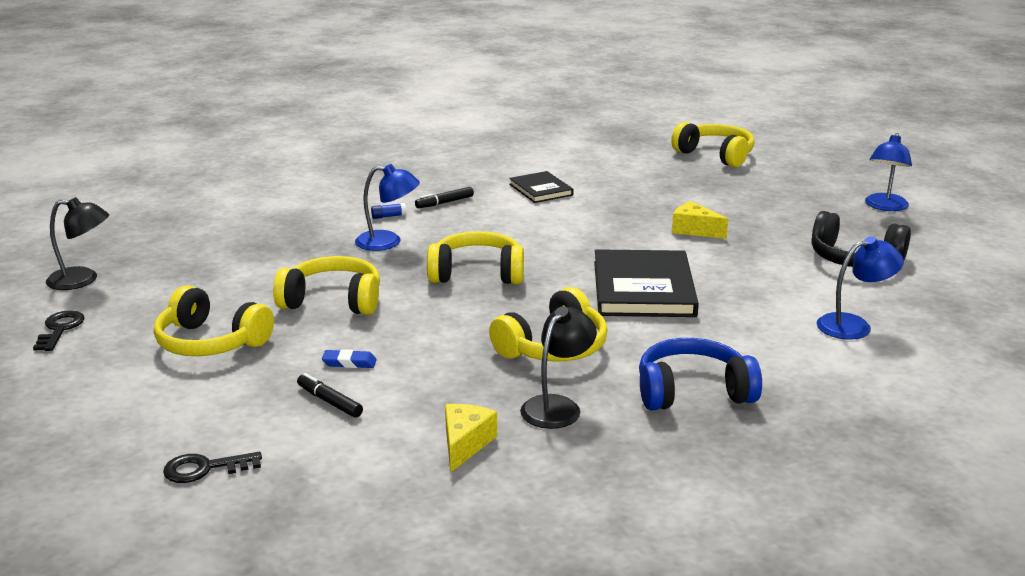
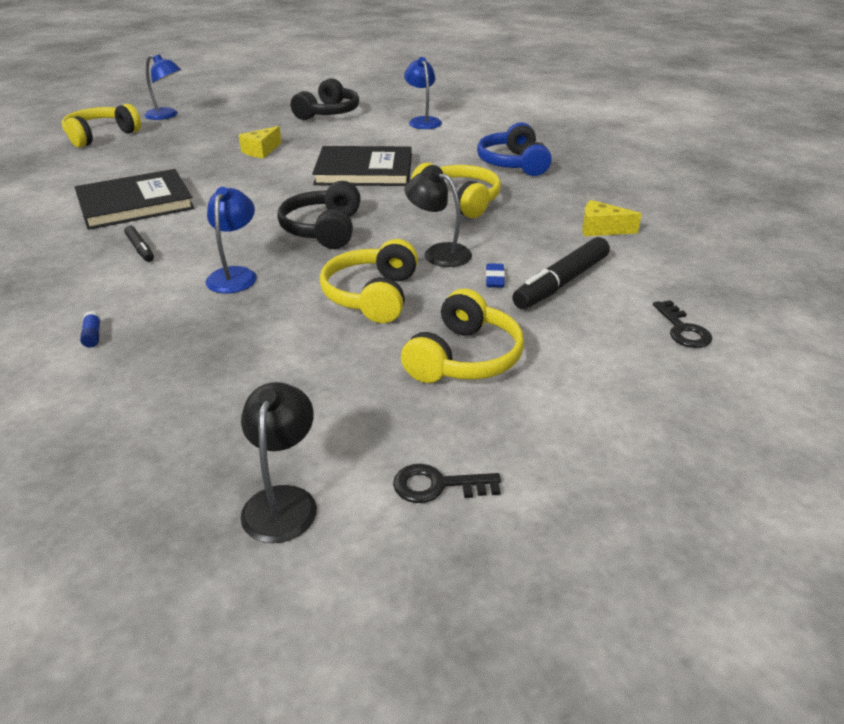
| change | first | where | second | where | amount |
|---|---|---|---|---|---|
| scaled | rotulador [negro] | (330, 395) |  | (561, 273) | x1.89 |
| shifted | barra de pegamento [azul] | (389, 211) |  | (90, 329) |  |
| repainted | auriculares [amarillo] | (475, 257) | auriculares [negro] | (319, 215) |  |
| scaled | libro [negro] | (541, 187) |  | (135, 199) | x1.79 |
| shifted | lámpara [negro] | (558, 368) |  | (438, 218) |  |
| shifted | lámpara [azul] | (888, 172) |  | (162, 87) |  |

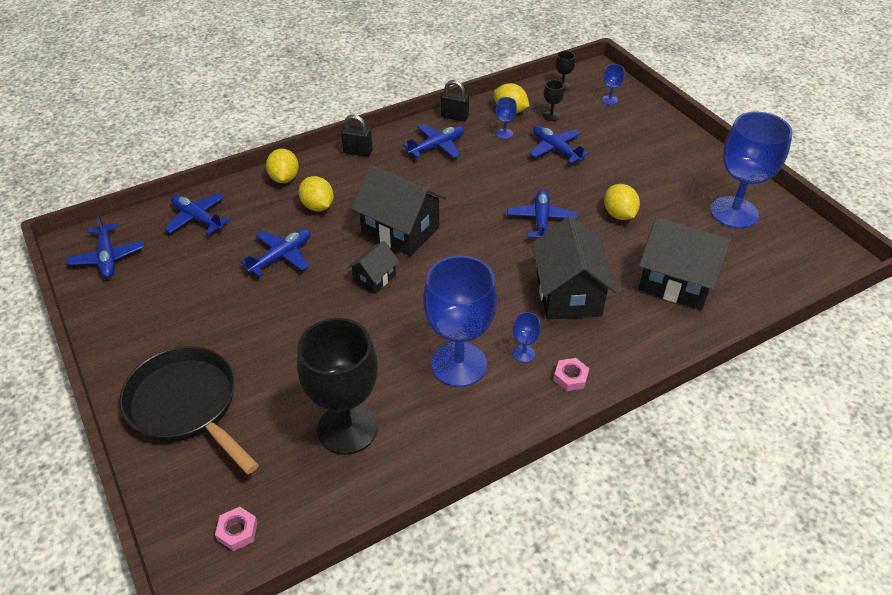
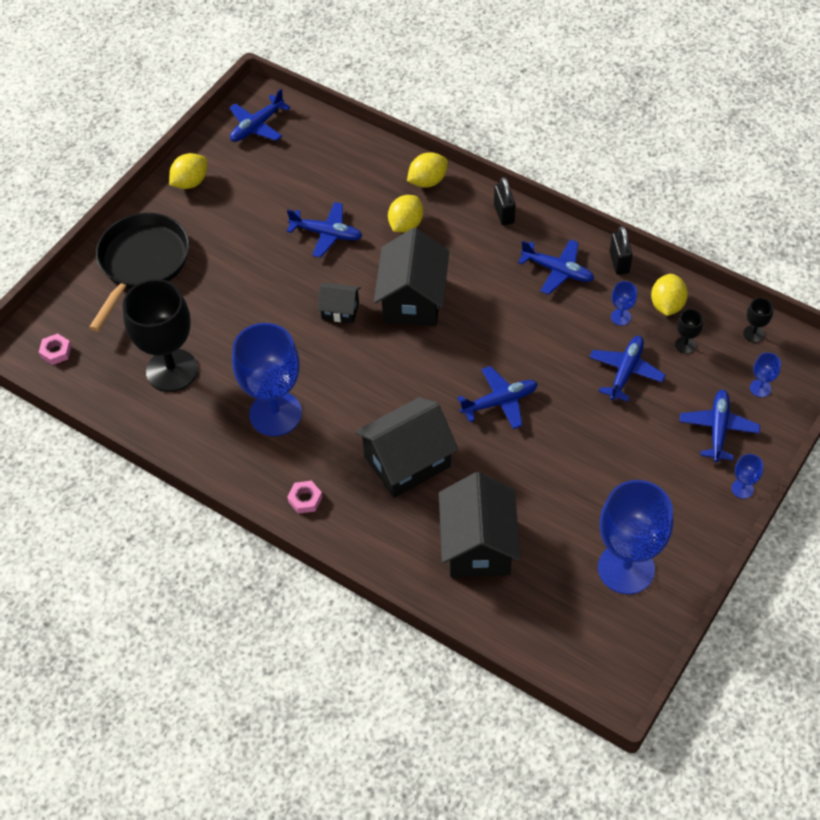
| change | first | where | second | where | amount |
|---|---|---|---|---|---|
| shifted | avión [azul] | (197, 214) |  | (719, 426) |  |
| shifted | copa [azul] | (527, 337) |  | (747, 476) |  |
| shifted | limón [amarillo] | (622, 202) |  | (188, 171) |  |

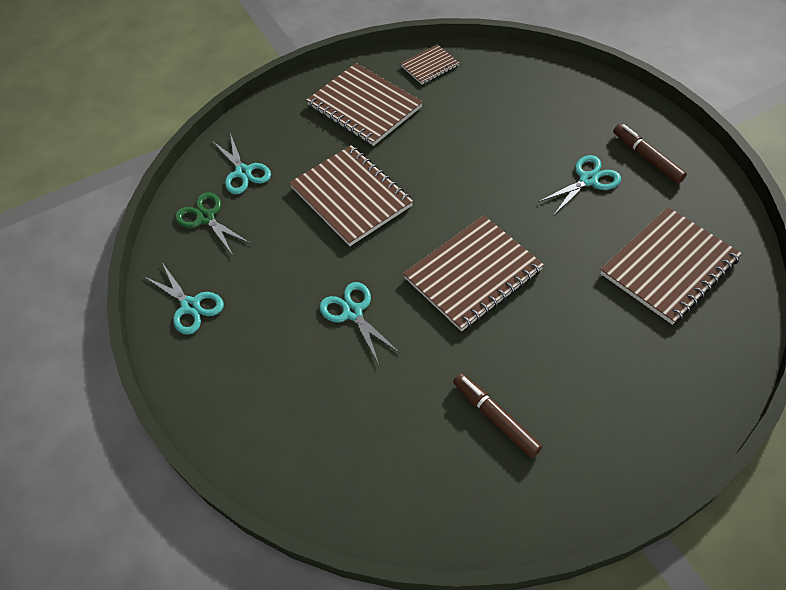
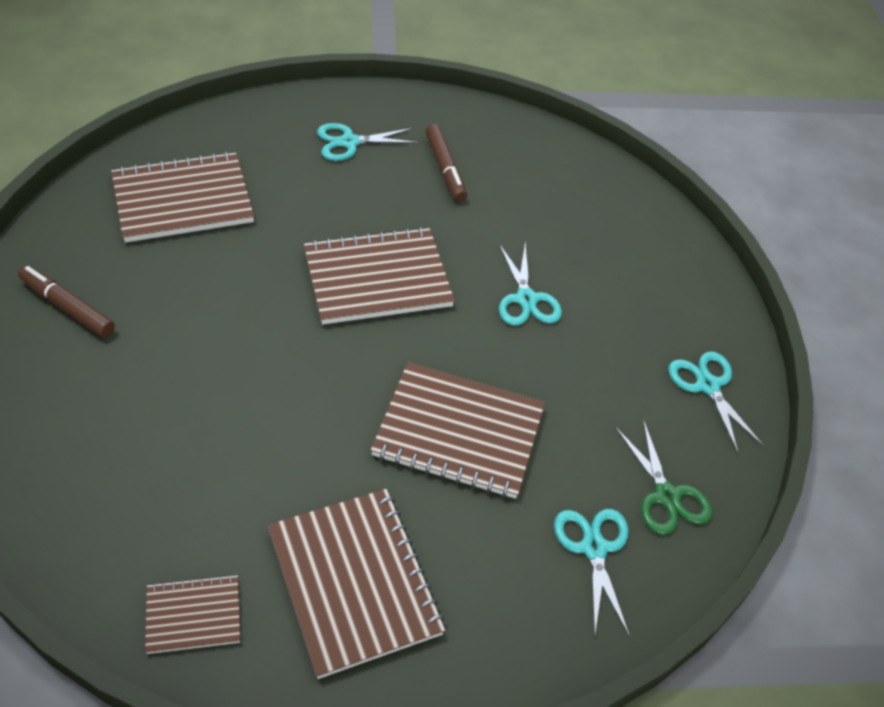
| change | first | where | second | where | amount |
|---|---|---|---|---|---|
| rotated | cuaderno [marrón] | (351, 195) |  | (458, 430) | 60 degrees counterclockwise |
| shifted | tijeras [turquesa] | (579, 185) |  | (368, 142) |  |
| rotated | rotulador [marrón] | (650, 154) |  | (66, 301) | 135 degrees clockwise |

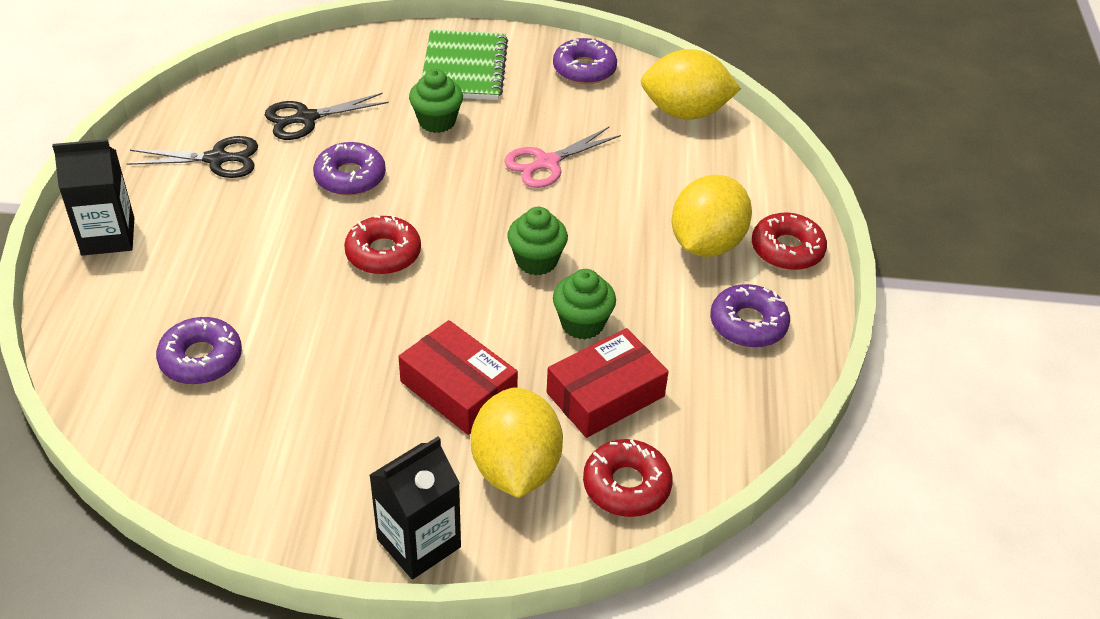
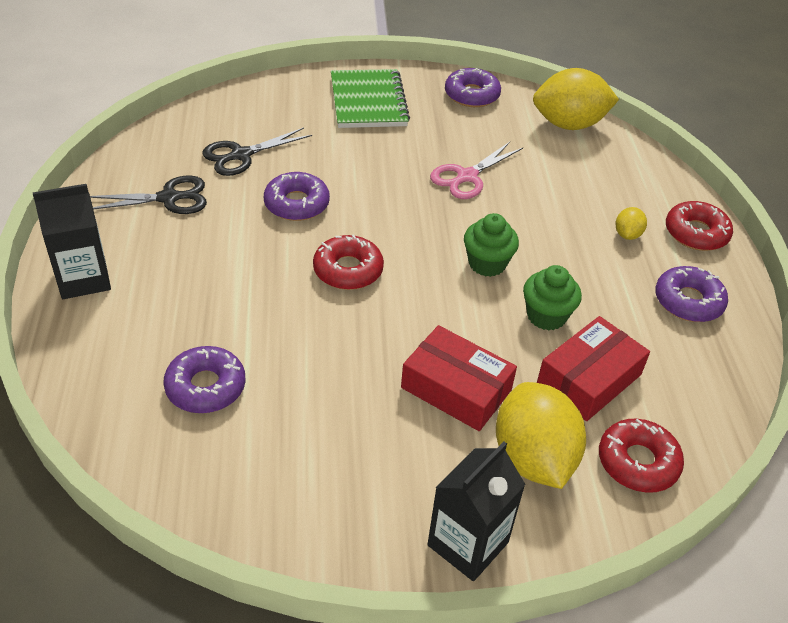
| change | first | where | second | where | amount |
|---|---|---|---|---|---|
| gone | magdalena [verde] | (436, 101) |  |  |  |
| scaled | limón [amarillo] | (712, 216) |  | (631, 223) | x0.45 |

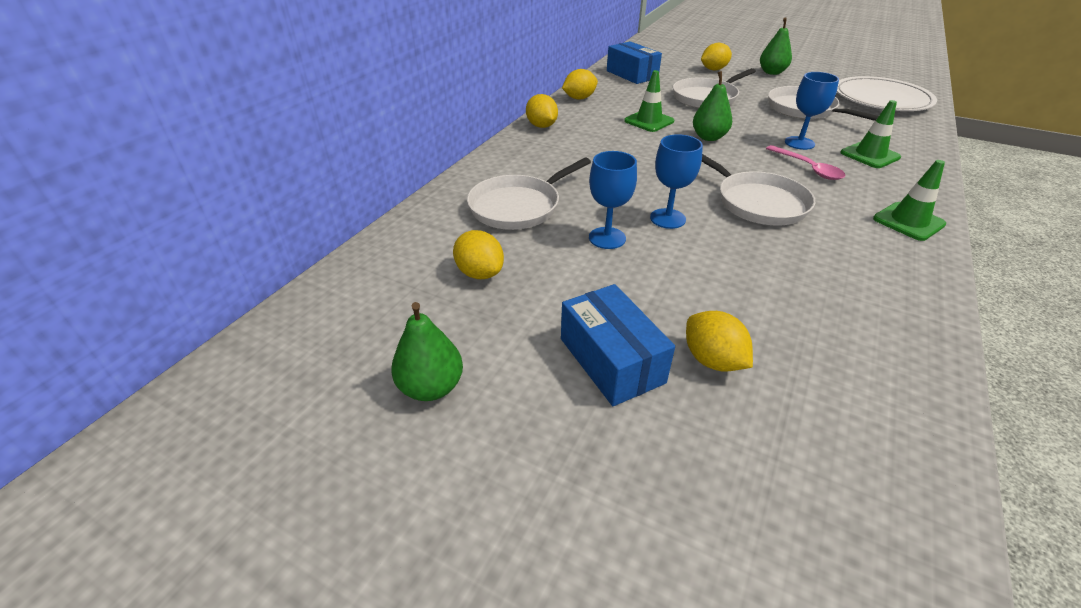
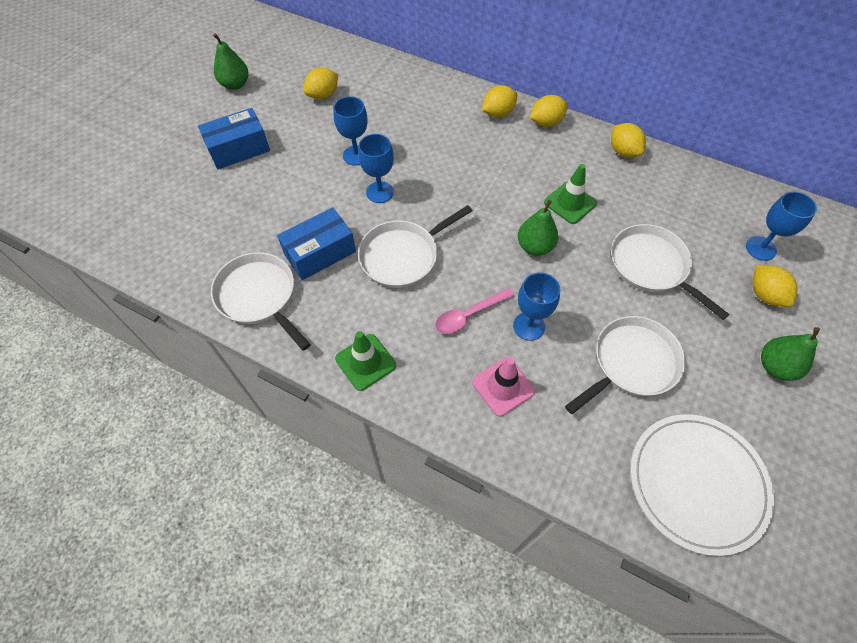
| change | first | where | second | where | amount |
|---|---|---|---|---|---|
| shifted | sartén [blanco] | (529, 193) |  | (261, 301) |  |
| shifted | caja [azul] | (634, 62) |  | (316, 243) |  |
| shifted | limón [amarillo] | (719, 341) |  | (499, 101) |  |
| repainted | cono de tráfico [verde] | (871, 134) | cono de tráfico [rosa] | (503, 387) |  |
| new |  |  | copa [azul] | (781, 226) |  |

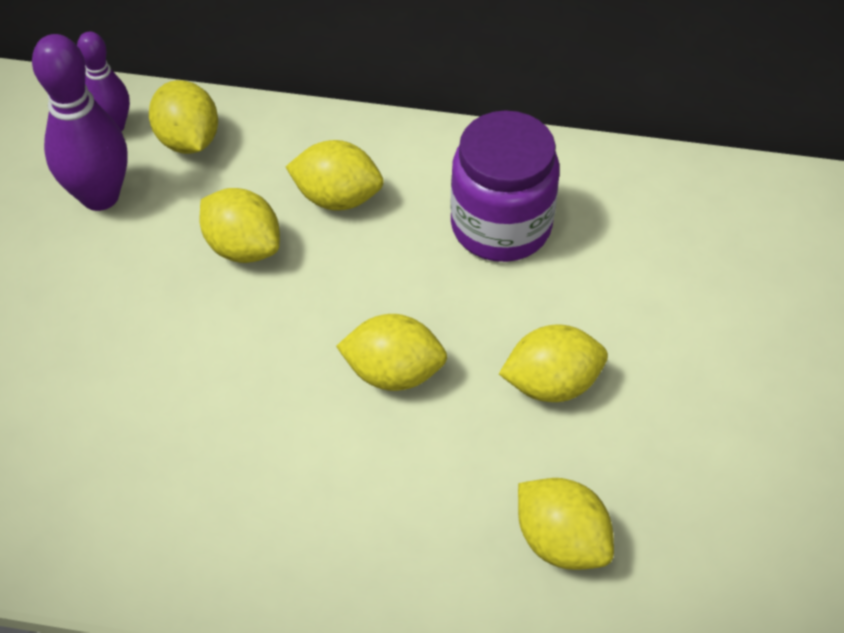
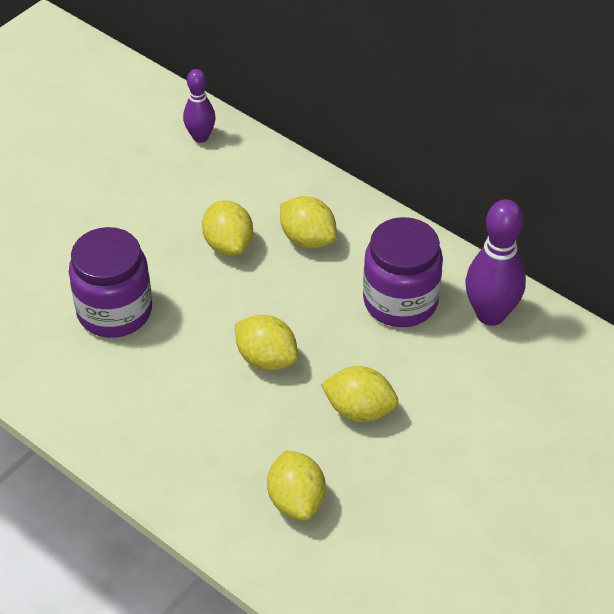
| change | first | where | second | where | amount |
|---|---|---|---|---|---|
| shifted | bolo [morado] | (80, 122) |  | (496, 262) |  |
| gone | limón [amarillo] | (183, 117) |  |  |  |
| new |  |  | tarro [morado] | (110, 282) |  |

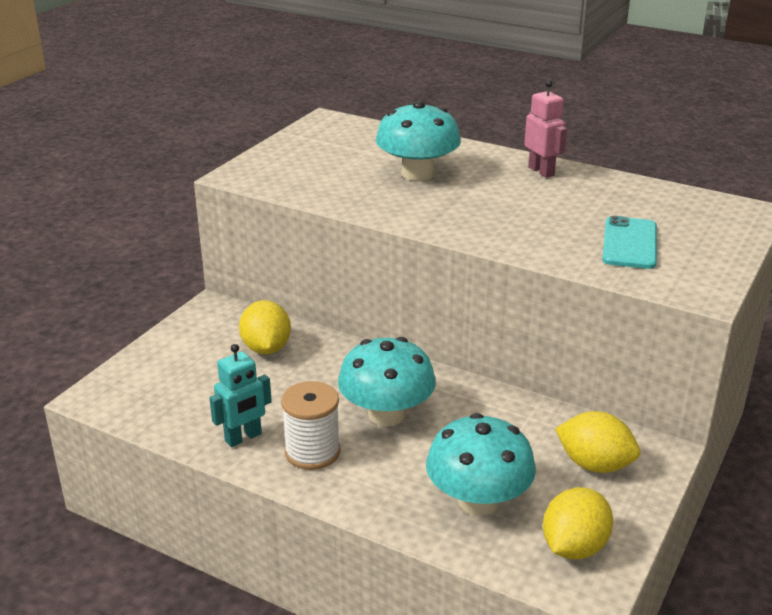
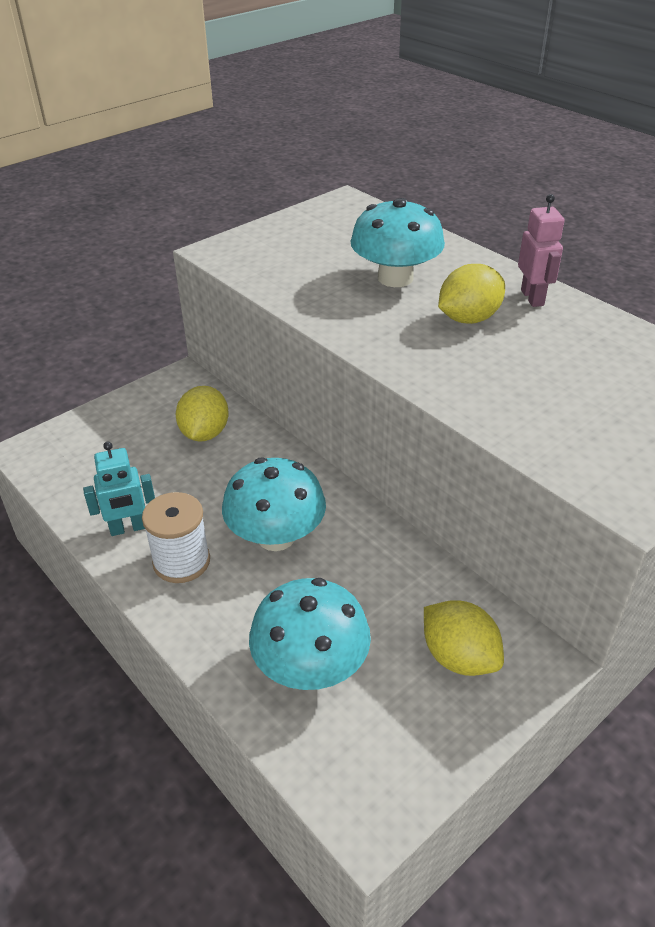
| change | first | where | second | where | amount |
|---|---|---|---|---|---|
| shifted | limón [amarillo] | (578, 523) |  | (471, 294) |  |
| gone | móvil [turquesa] | (629, 242) |  |  |  |

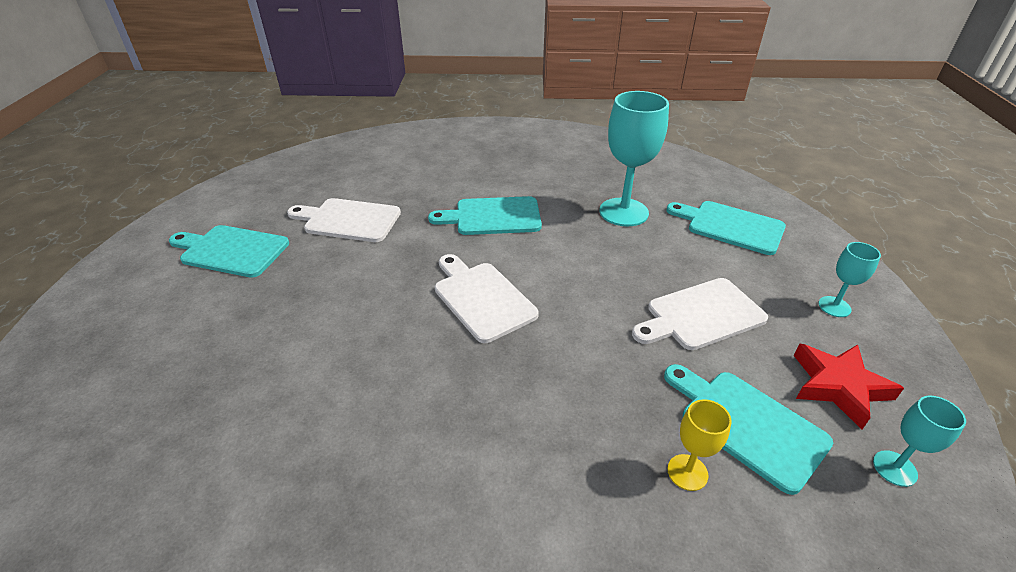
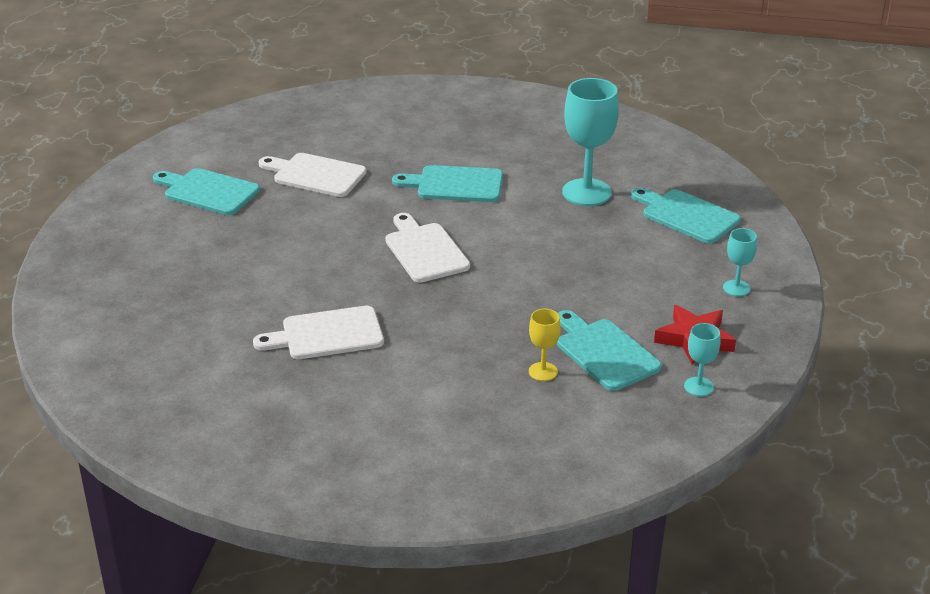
| change | first | where | second | where | amount |
|---|---|---|---|---|---|
| shifted | tabla de cortar [blanco] | (700, 314) |  | (318, 332) |  |

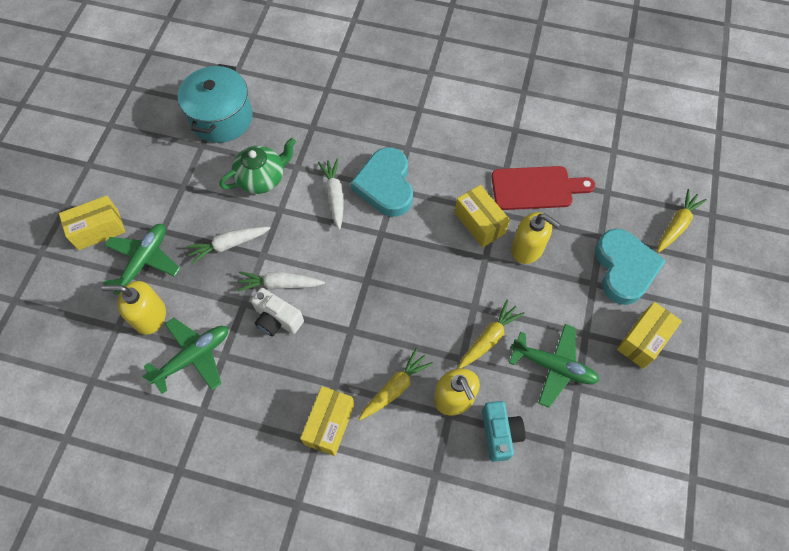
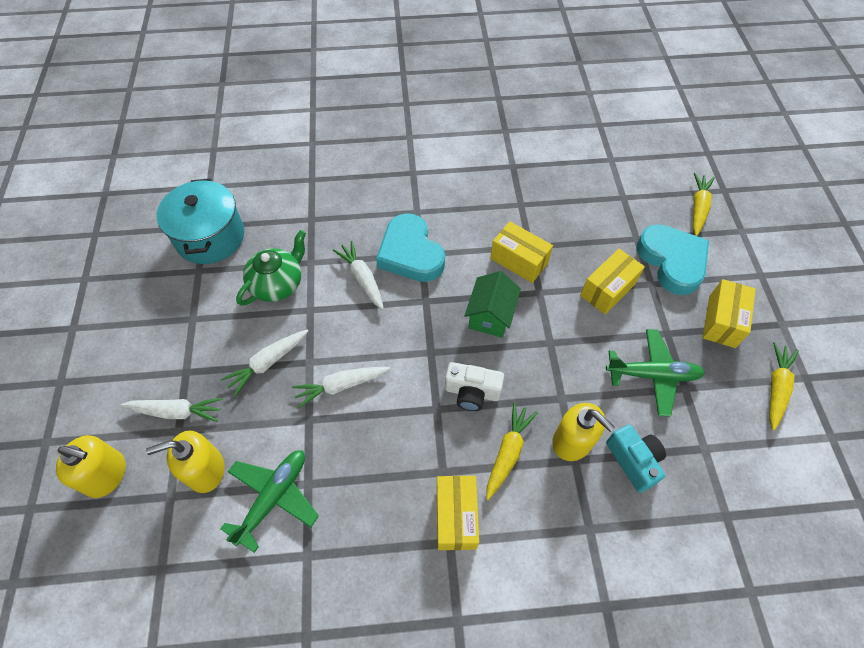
| change | first | where | second | where | amount |
|---|---|---|---|---|---|
| shifted | caja [amarillo] | (92, 222) |  | (612, 281) |  |
| swapped | avión [verde] | (141, 259) | zanahoria [blanco] | (172, 410) |  |
| shifted | cámara [blanco] | (277, 312) |  | (474, 386) |  |
| shifted | zanahoria [amarillo] | (491, 333) |  | (784, 386) |  |
| gone | tabla de cortar [rojo] | (543, 188) |  |  |  |
| shifted | dispensador de jabón [amarillo] | (535, 238) |  | (91, 466) |  |
| new |  |  | casa [verde] | (493, 304) |  |

